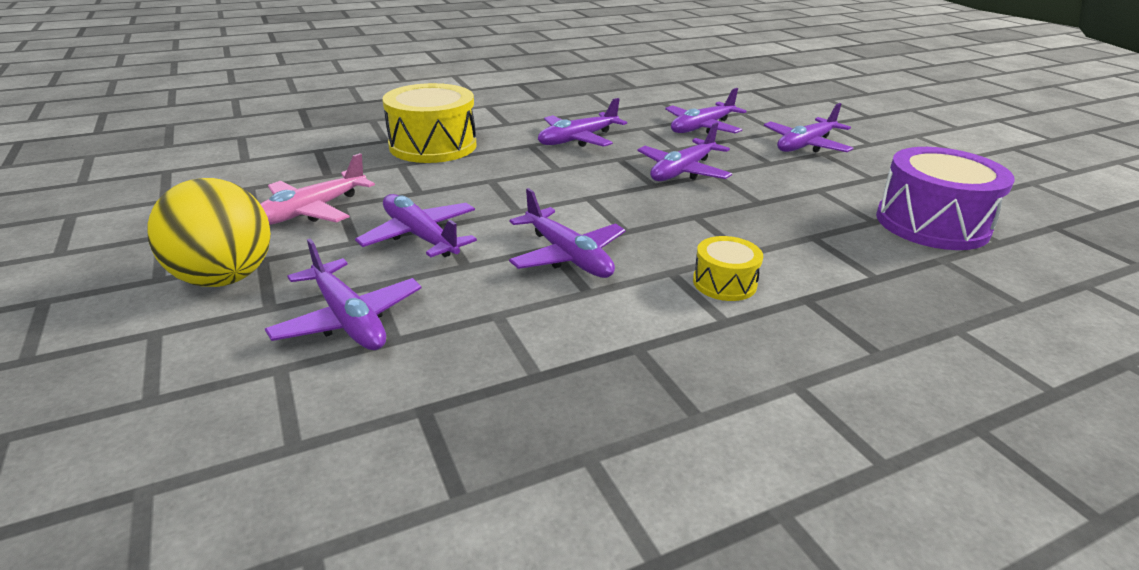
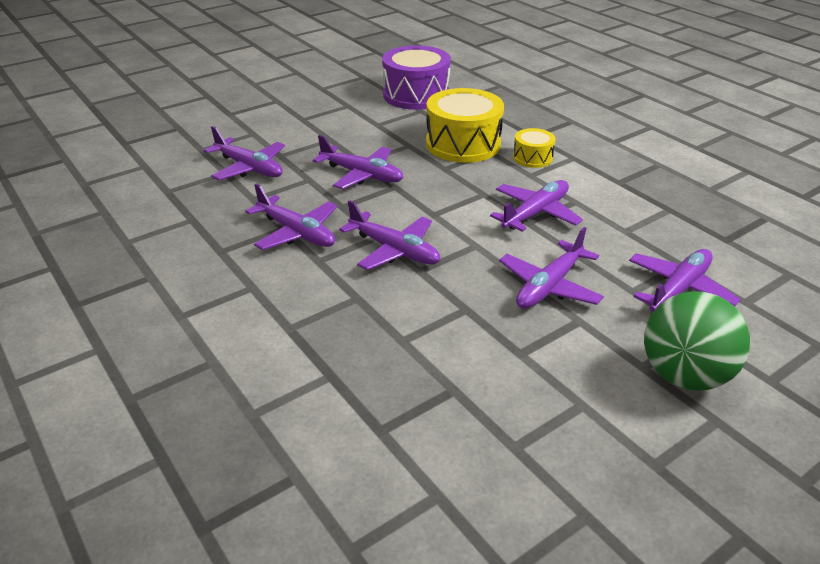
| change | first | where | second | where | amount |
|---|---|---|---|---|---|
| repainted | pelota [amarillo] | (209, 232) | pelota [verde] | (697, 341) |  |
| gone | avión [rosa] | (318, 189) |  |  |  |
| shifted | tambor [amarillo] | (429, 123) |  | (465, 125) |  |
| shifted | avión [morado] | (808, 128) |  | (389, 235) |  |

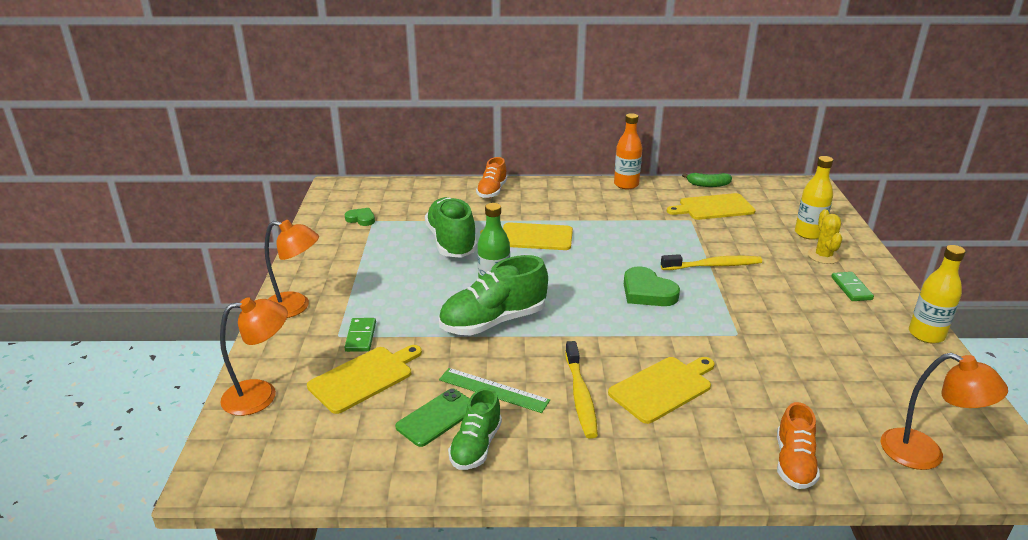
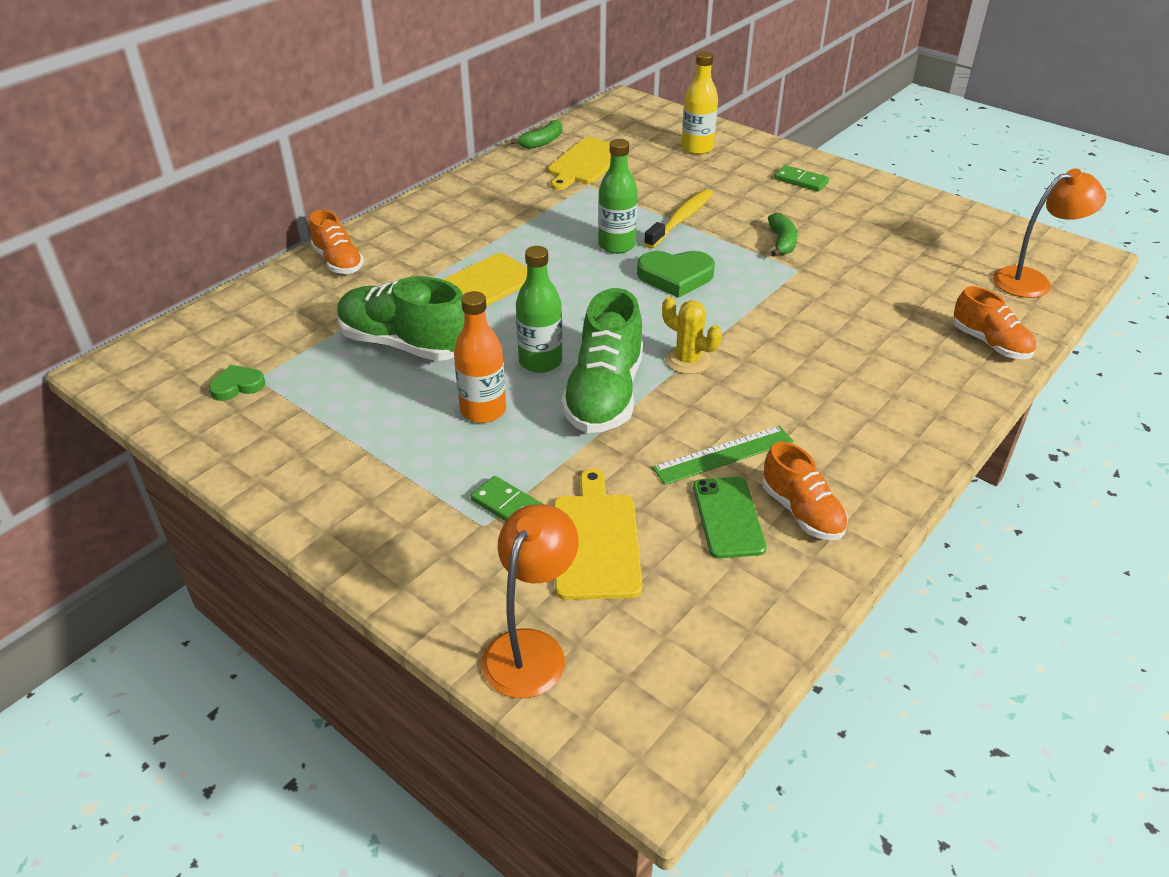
| change | first | where | second | where | amount |
|---|---|---|---|---|---|
| gone | lámpara [naranja] | (292, 269) |  |  |  |
| repainted | zapato [verde] | (475, 429) | zapato [naranja] | (805, 491) |  |
| gone | cepillo de dientes [amarillo] | (581, 390) |  |  |  |
| gone | tabla de cortar [amarillo] | (661, 390) |  |  |  |
| shifted | botella [naranja] | (628, 151) |  | (480, 357) |  |
| shifted | cactus [amarillo] | (824, 236) |  | (692, 335) |  |
| gone | botella [amarillo] | (937, 294) |  |  |  |
| new |  |  | botella [verde] | (618, 196) |  |
| new |  |  | plátano [verde] | (783, 235) |  |

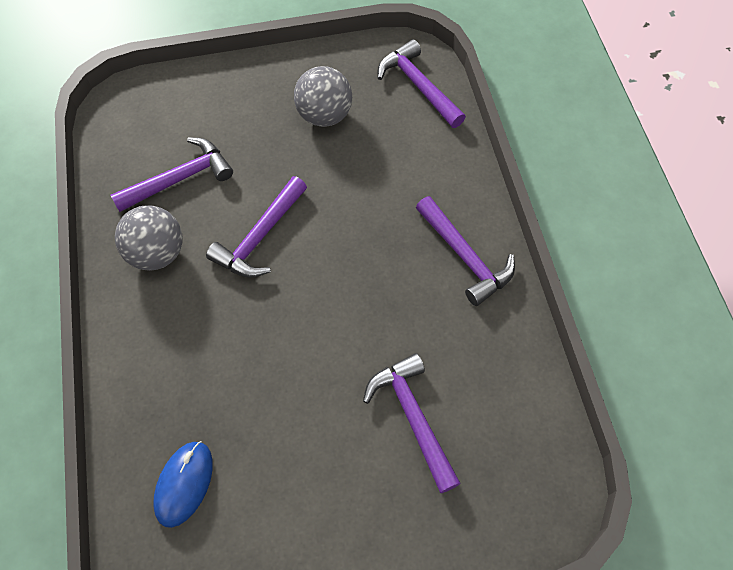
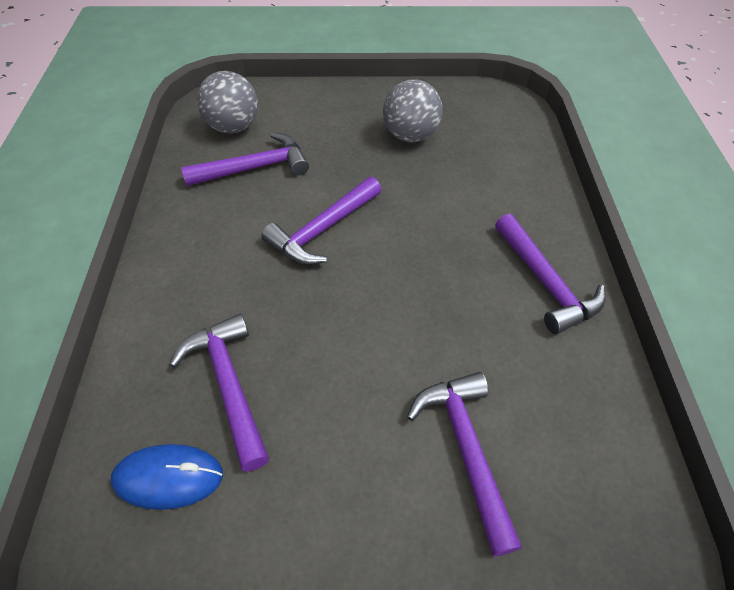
| change | first | where | second | where | amount |
|---|---|---|---|---|---|
| shifted | pelota [gris] | (149, 238) |  | (227, 102) |  |
| rotated | ratón [azul] | (183, 484) |  | (167, 477) | 60 degrees clockwise |
| shifted | martillo [morado] | (422, 83) |  | (219, 393) |  |

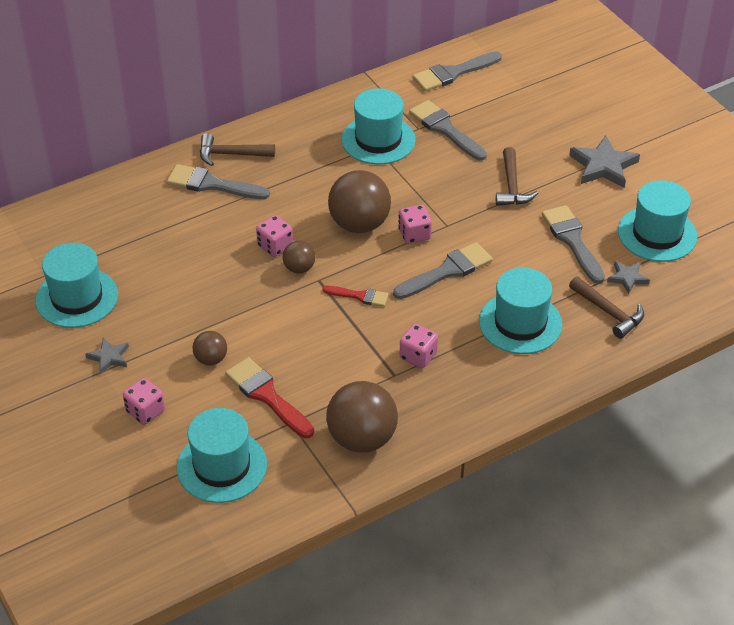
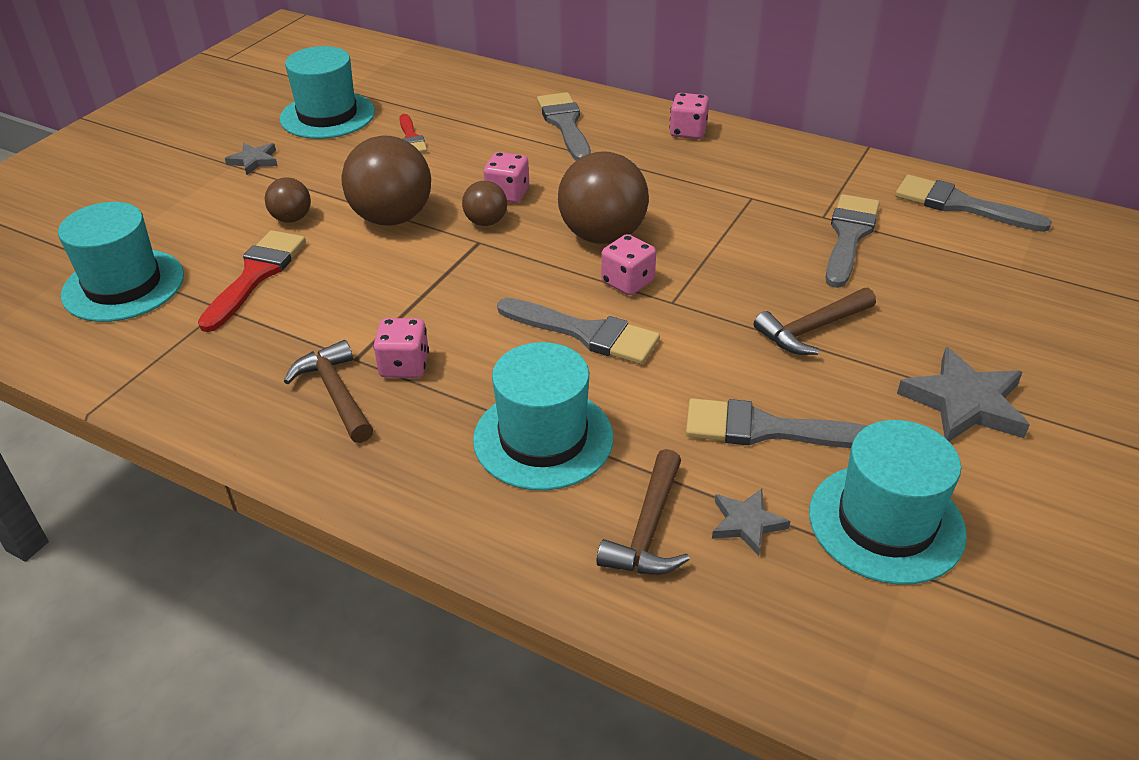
| change | first | where | second | where | amount |
|---|---|---|---|---|---|
| shifted | dado [rosa] | (144, 401) |  | (689, 116) |  |
| shifted | martillo [marrón] | (237, 149) |  | (328, 391) |  |
| shifted | pincel [rojo] | (355, 296) |  | (413, 133) |  |
| shifted | pelota [marrón] | (362, 417) |  | (386, 181) |  |
| gone | sombrero [turquesa] | (379, 126) |  |  |  |
| rotated | pincel [gris] | (573, 244) |  | (776, 423) | 120 degrees counterclockwise |

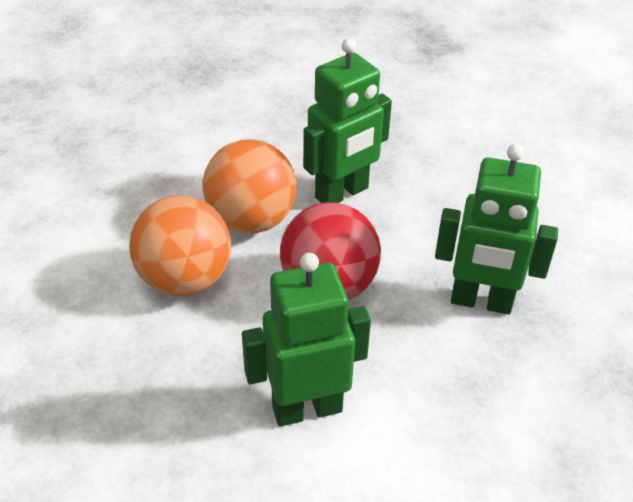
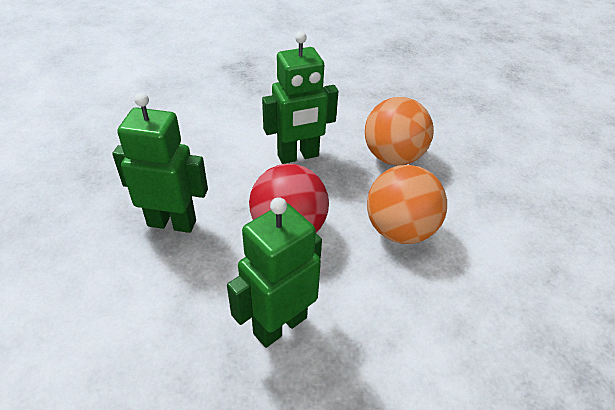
| change | first | where | second | where | amount |
|---|---|---|---|---|---|
| shifted | pelota [naranja] | (250, 186) |  | (399, 131) |  |

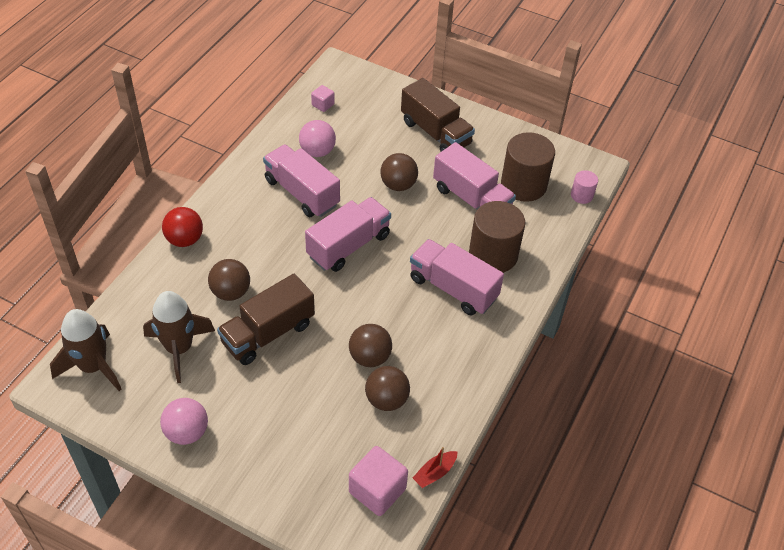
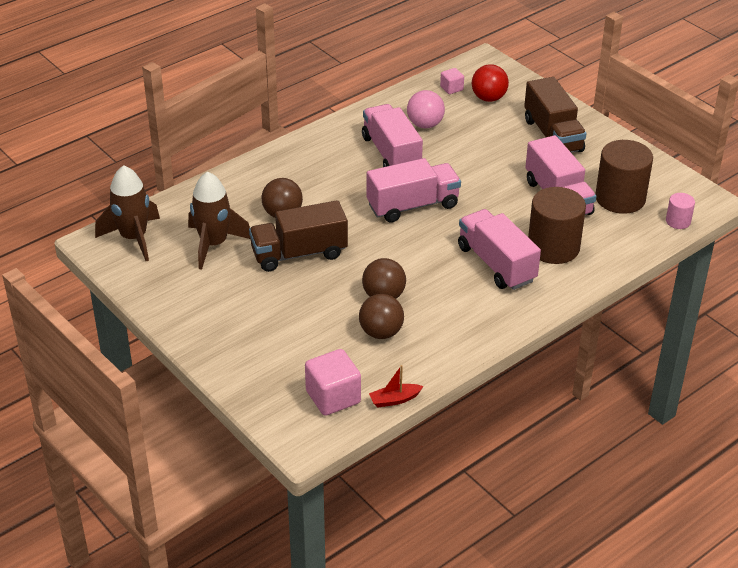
| change | first | where | second | where | amount |
|---|---|---|---|---|---|
| gone | pelota [rosa] | (184, 421) |  |  |  |
| shifted | pelota [rojo] | (182, 227) |  | (490, 83) |  |
| gone | pelota [marrón] | (399, 172) |  |  |  |

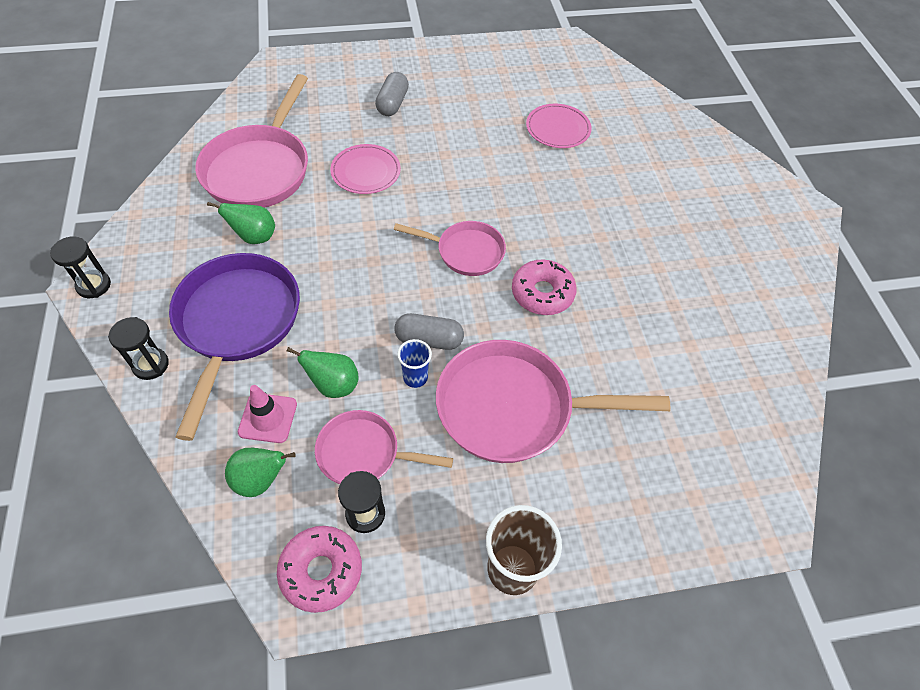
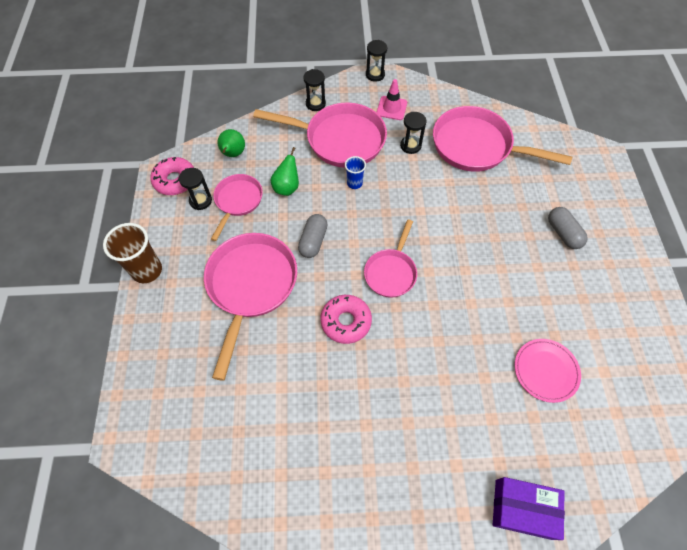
| change | first | where | second | where | amount |
|---|---|---|---|---|---|
| repainted | sartén [morado] | (234, 347) | sartén [rosa] | (320, 135) |  |
| swapped | pera [verde] | (241, 223) | reloj de arena [negro] | (413, 133) |  |
| shifted | cono de tráfico [rosa] | (267, 414) |  | (392, 99) |  |
| gone | plato [rosa] | (365, 169) |  |  |  |
| rotated | cápsula [gris] | (392, 94) |  | (568, 228) | 45 degrees clockwise |
| shifted | vaso [azul] | (414, 363) |  | (355, 172) |  |
| new |  |  | caja [morado] | (529, 508) |  |

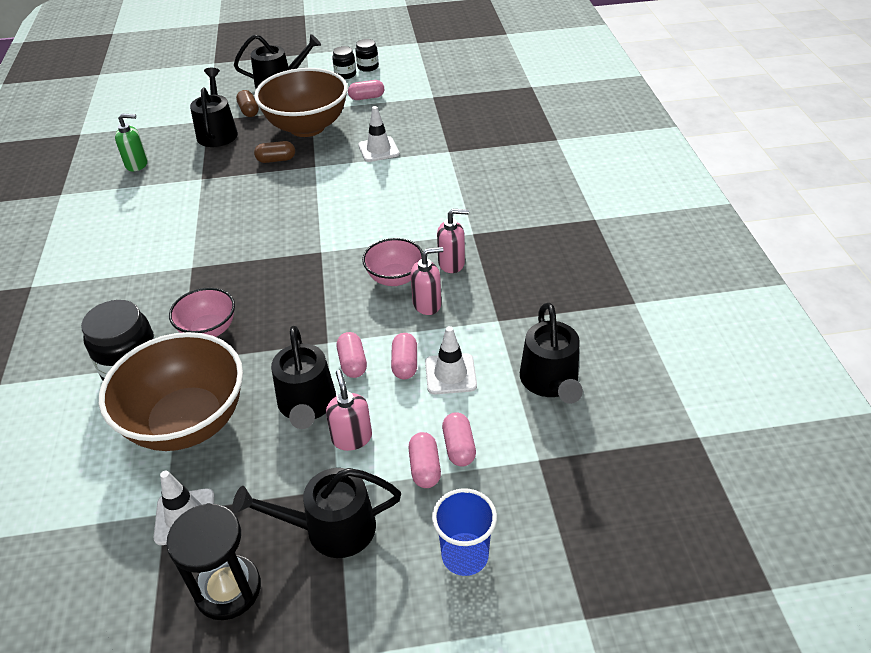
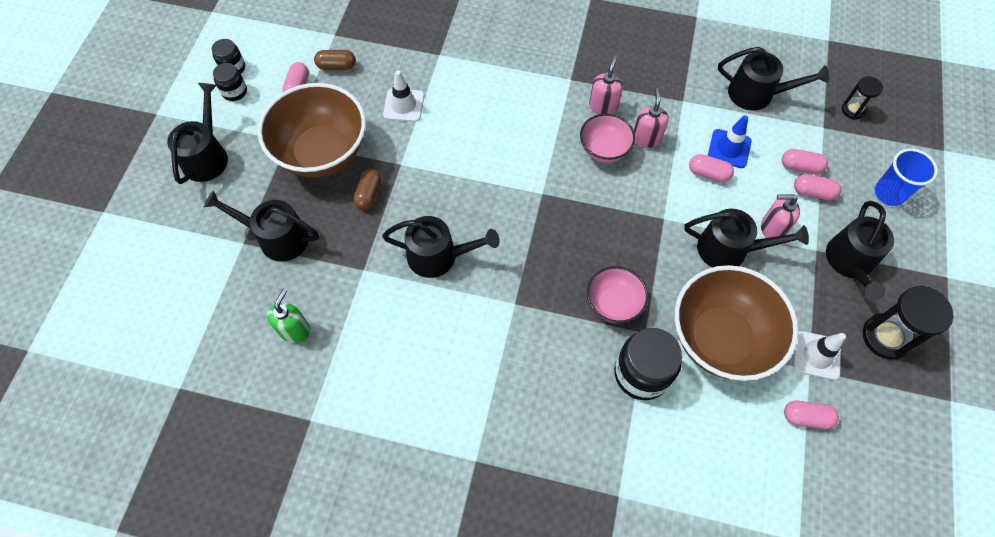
| change | first | where | second | where | amount |
|---|---|---|---|---|---|
| shifted | cápsula [marrón] | (247, 103) |  | (335, 60) |  |
| shifted | cápsula [rosa] | (352, 355) |  | (811, 415) |  |
| repainted | cono de tráfico [blanco] | (451, 360) | cono de tráfico [azul] | (729, 141) |  |
| new |  |  | regadera [negro] | (441, 247) |  |
| new |  |  | reloj de arena [negro] | (862, 98) |  |

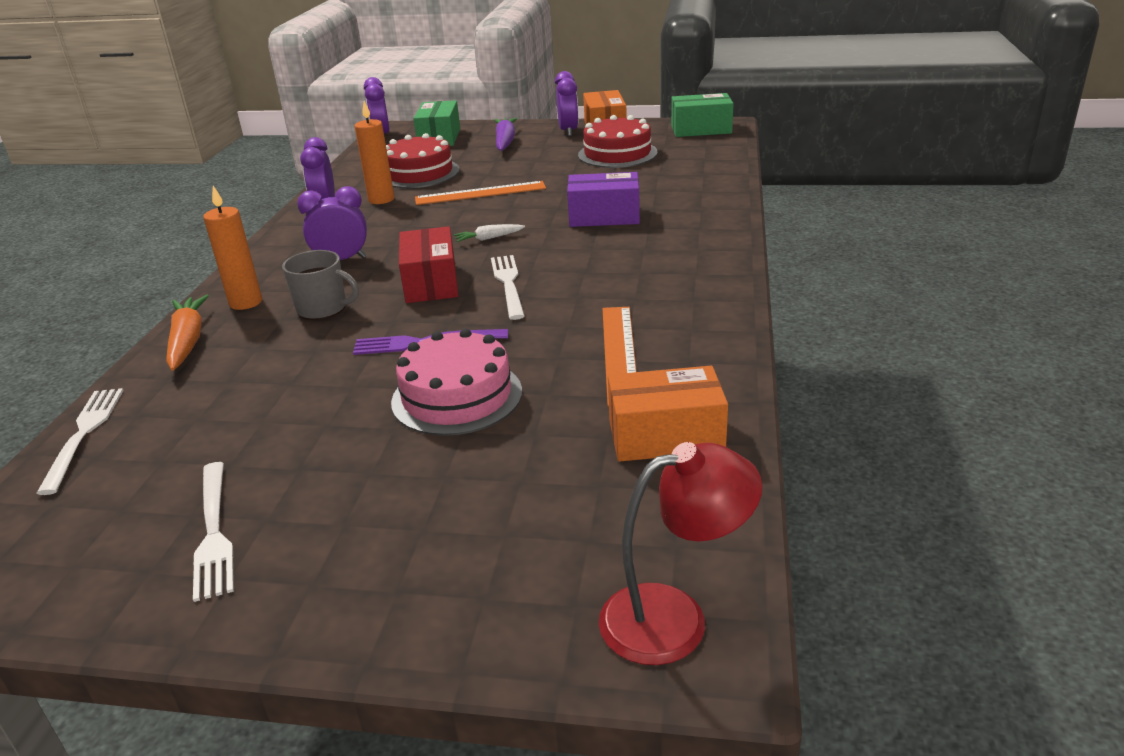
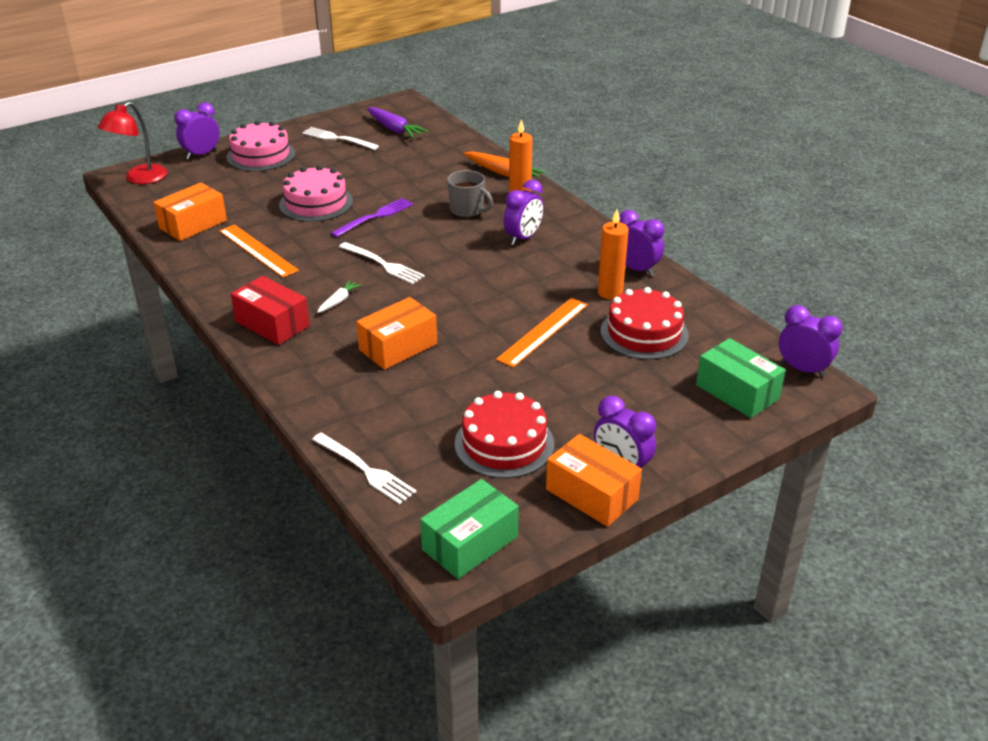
| change | first | where | second | where | amount |
|---|---|---|---|---|---|
| shifted | tenedor [blanco] | (80, 441) |  | (364, 468) |  |
| rotated | taza [gris] | (320, 285) |  | (470, 194) | 120 degrees counterclockwise |
| shifted | caja [rojo] | (428, 264) |  | (270, 310) |  |
| shifted | zanahoria [blanco] | (489, 233) |  | (339, 296) |  |
| shifted | zanahoria [morado] | (505, 134) |  | (397, 122) |  |
| repainted | caja [morado] | (603, 199) | caja [naranja] | (396, 333) |  |
| new |  |  | despertador [morado] | (197, 131) |  |
| new |  |  | tarta [rosa] | (260, 146) |  |

